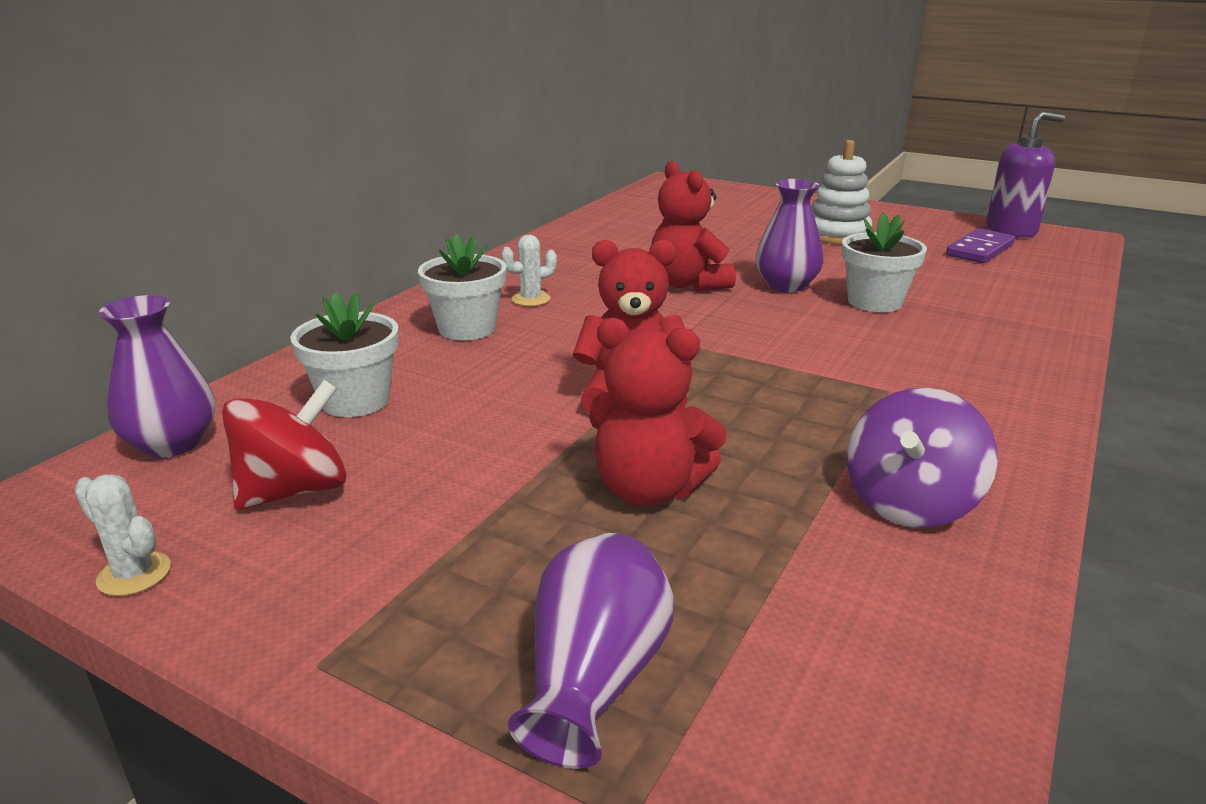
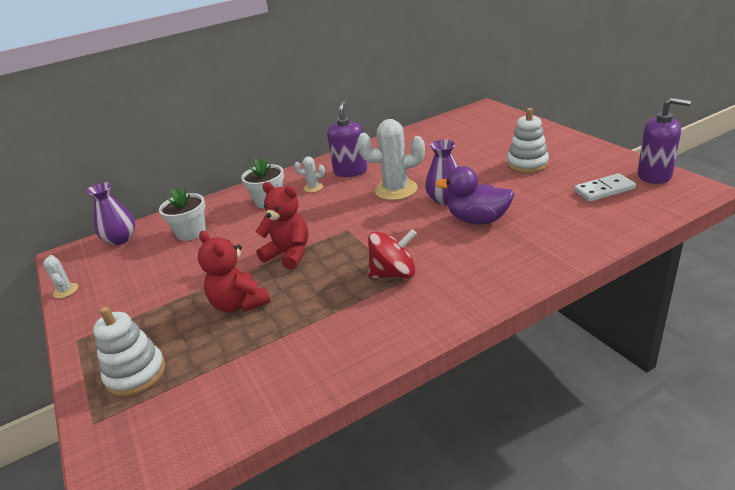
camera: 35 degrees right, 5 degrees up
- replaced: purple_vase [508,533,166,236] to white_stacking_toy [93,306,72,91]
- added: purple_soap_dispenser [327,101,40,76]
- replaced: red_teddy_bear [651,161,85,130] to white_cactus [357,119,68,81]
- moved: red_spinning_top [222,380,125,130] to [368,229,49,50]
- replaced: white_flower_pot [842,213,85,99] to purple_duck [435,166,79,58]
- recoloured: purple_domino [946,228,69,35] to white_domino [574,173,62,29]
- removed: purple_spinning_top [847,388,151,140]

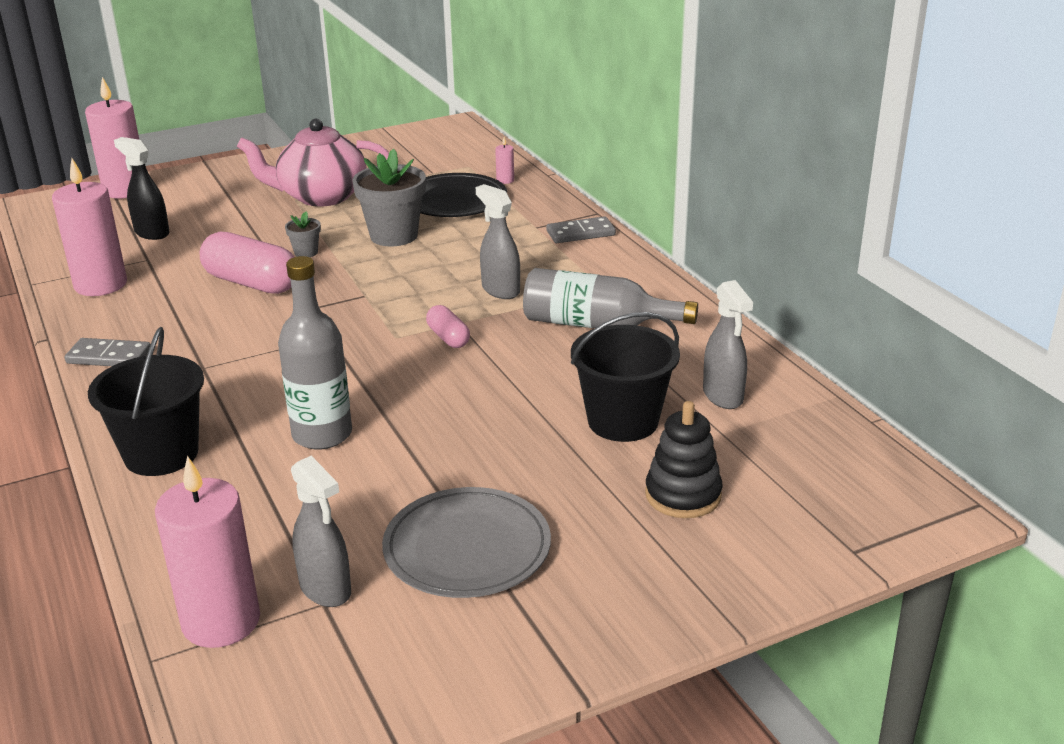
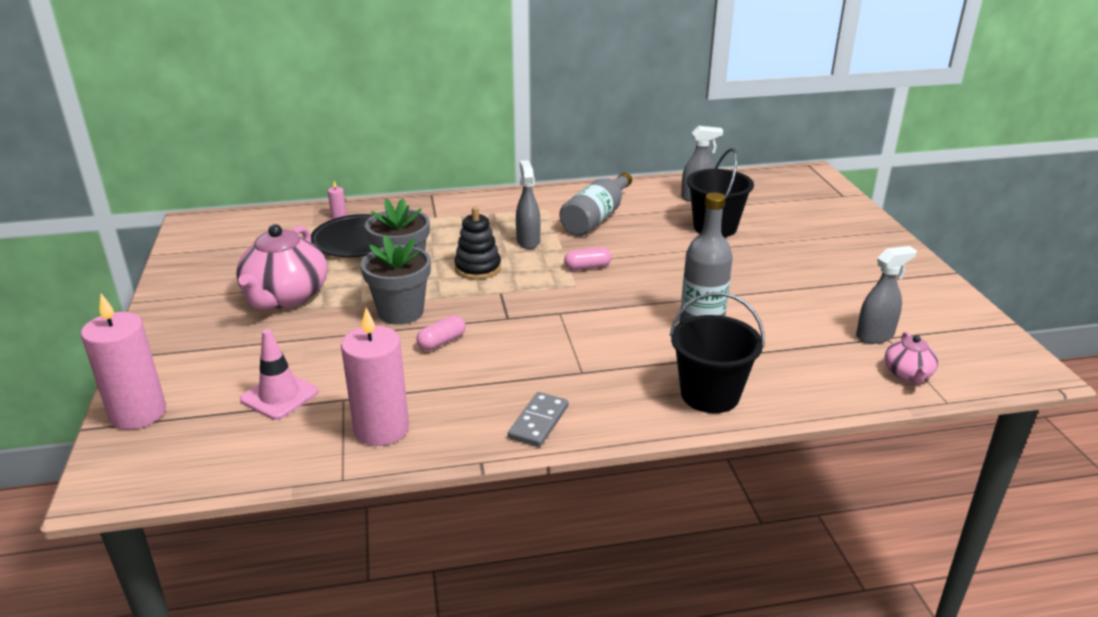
camera: 75 degrees left, 0 degrees up
- replaced: black_spray_bottle [114,137,56,103] to pink_traffic_cone [240,329,78,91]
- resized: grey_flower_pot [285,211,36,46] = [361,235,70,90] x2.10
- resized: pink_capsule [200,232,94,62] = [416,315,49,35] x0.52
- moved: black_stacking_toy [645,401,78,117] to [454,207,47,73]
- turned: grey_spray_bottle [476,184,44,115] = [516,160,25,89] 105 degrees clockwise
- replaced: pink_candle [155,456,105,192] to pink_teapot [884,332,54,52]
- removed: grey_plate [382,487,169,111]
- removed: grey_domino [546,216,70,27]

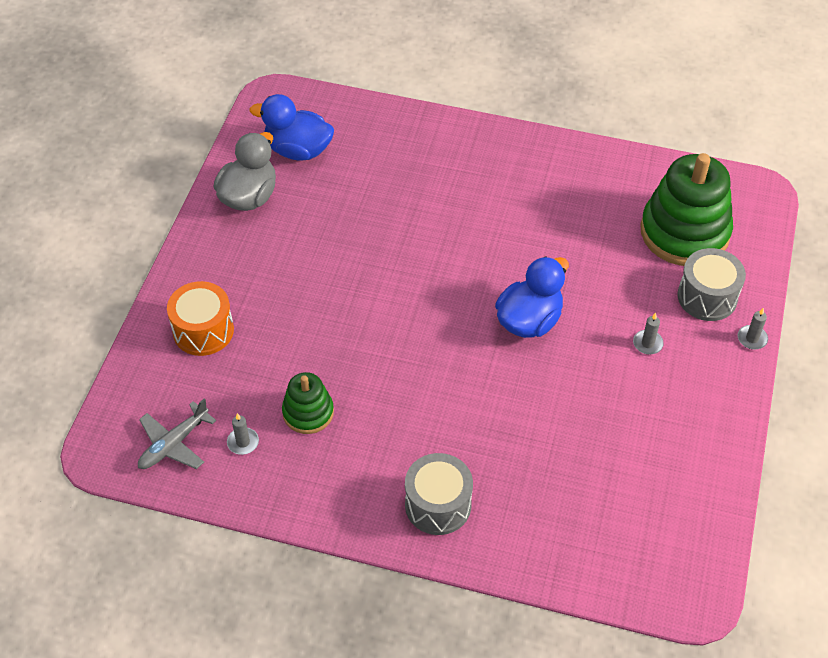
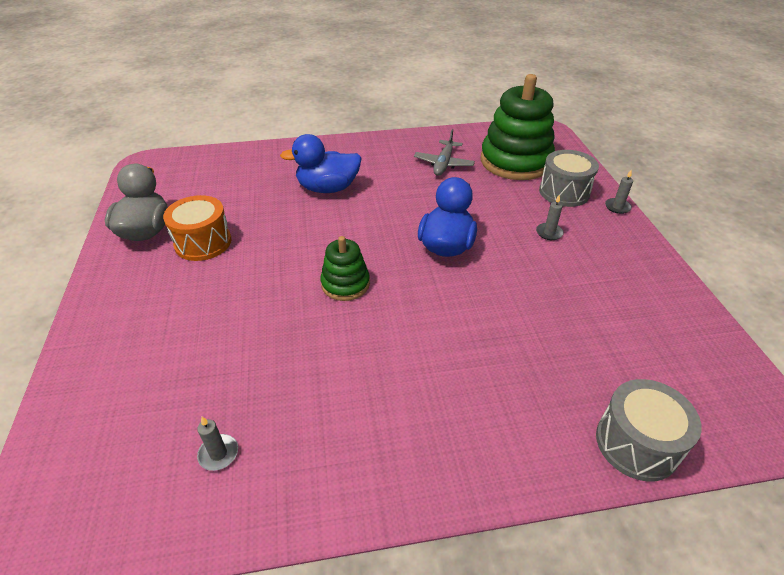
camera: 25 degrees left, 10 degrees down
- moved: orange_drum [167,281,67,75] to [163,195,69,66]
- moved: blue_duck [250,94,84,67] to [280,134,82,59]
- moved: green_stacking_toy [282,372,52,62] to [320,236,50,65]
- moved: grey_plane [138,398,78,71] to [414,129,61,47]
- moved: grey_drum [405,453,68,82] to [596,379,106,102]

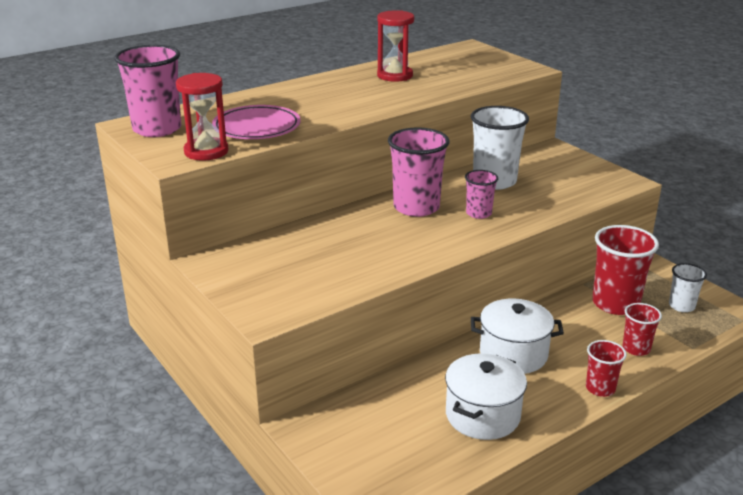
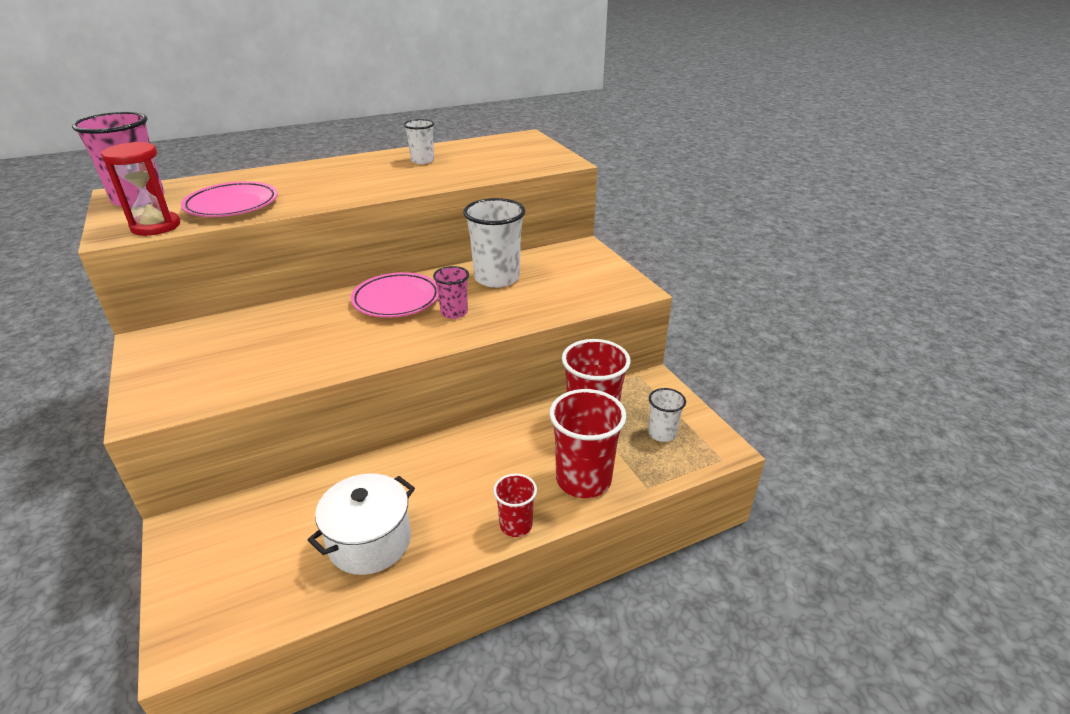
camera: 10 degrees right, 5 degrees up
- replaced: pink_cup [388,127,62,90] to pink_plate [351,272,87,46]
- replaced: red_hourglass [377,10,37,72] to white_cup [404,119,30,45]
- resized: red_cup [622,303,40,53] = [549,389,78,109] x1.83
- removed: white_pot [471,299,93,75]

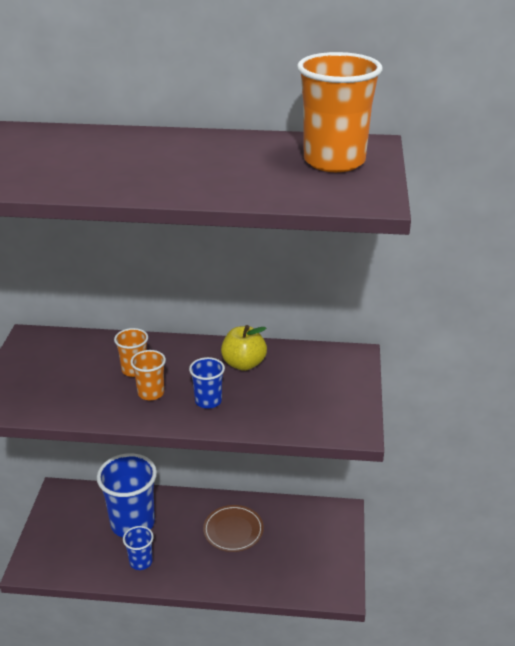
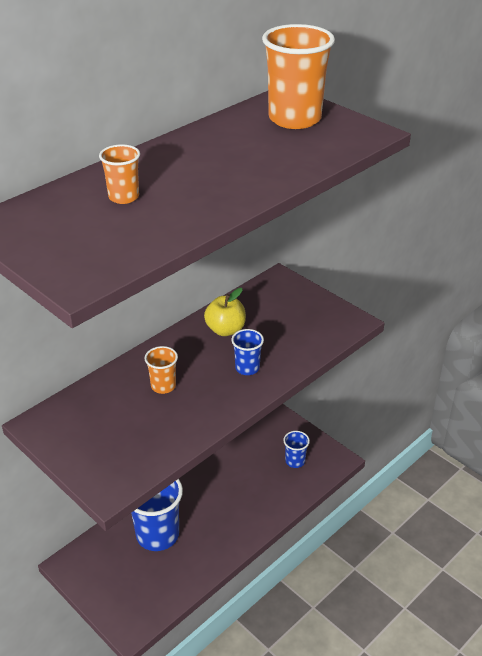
camera: 50 degrees left, 5 degrees up
- moved: orange_cup [130,350,36,50] to [99,144,41,60]
- moved: blue_cup [123,526,31,44] to [283,431,27,37]
- removed: brown_plate [203,505,61,47]

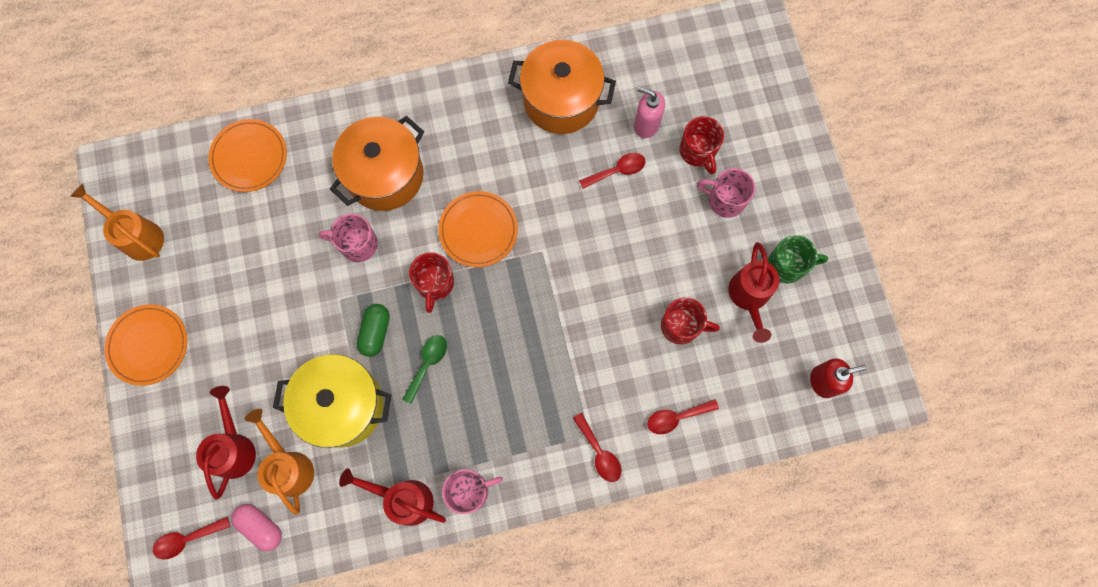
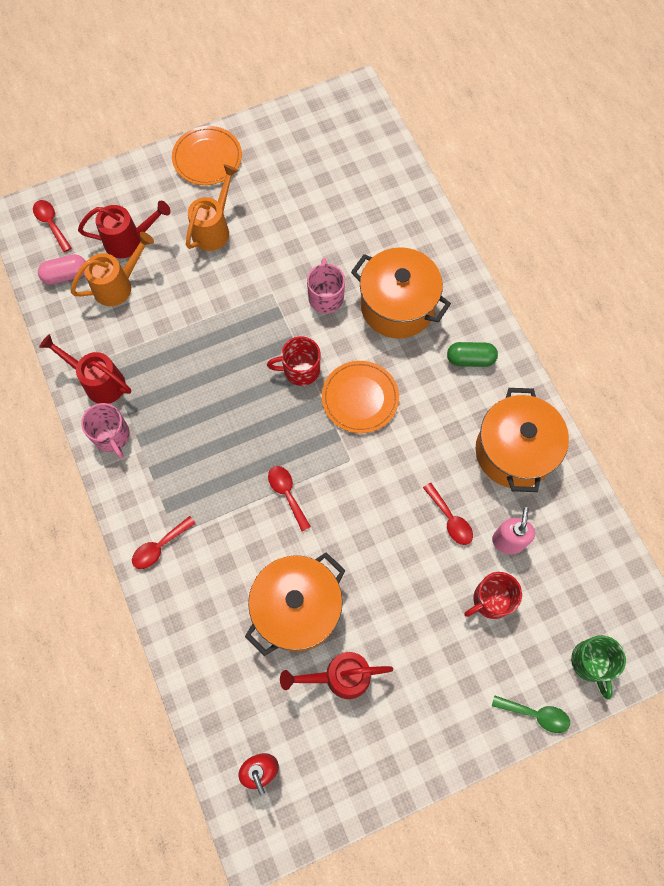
camera: 80 degrees right, 5 degrees down
- turned: pink_capsule [231,504,51,47] = [38,254,47,31] 45 degrees clockwise
- turned: red_watering_can [339,468,107,58] = [39,334,92,70] 75 degrees counterclockwise
- moved: orange_watering_can [70,184,94,77] to [186,165,53,86]
- replaced: red_mug [661,297,59,48] to orange_pot [245,552,101,104]
- moved: red_spoon [647,399,72,35] to [268,466,43,65]
- moved: green_capsule [357,304,33,53] to [447,342,51,25]
- moved: green_spoon [402,335,45,69] to [492,695,78,38]
- moved: green_mug [768,235,60,49] to [571,635,55,64]
- removed: orange_plate [208,119,79,73]
- removed: yellow_pot [273,354,118,94]
- removed: pink_mug [697,168,58,50]

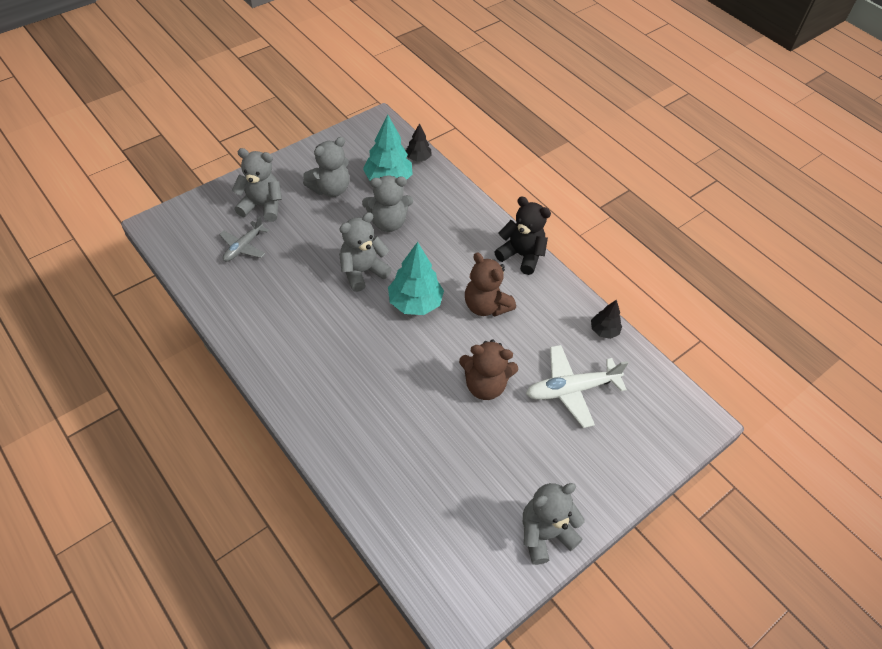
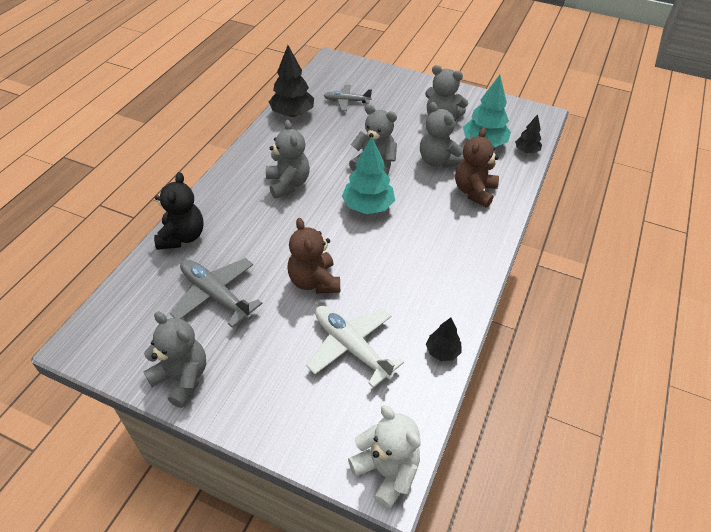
camera: 65 degrees right, 5 degrees down
- moved: black_teddy_bear [495,197,56,78] to [154,172,50,78]
- added: grey_plane [170,258,92,70]
- moved: grey_teddy_bear [232,148,50,74] to [266,120,44,79]
- added: black_tree [269,45,45,72]
- added: white_teddy_bear [348,405,73,104]
- moved: brown_teddy_bear [465,252,51,65] to [455,128,44,80]

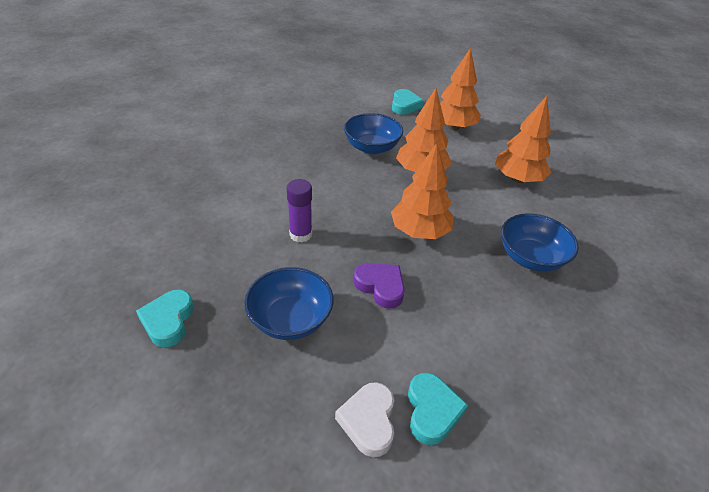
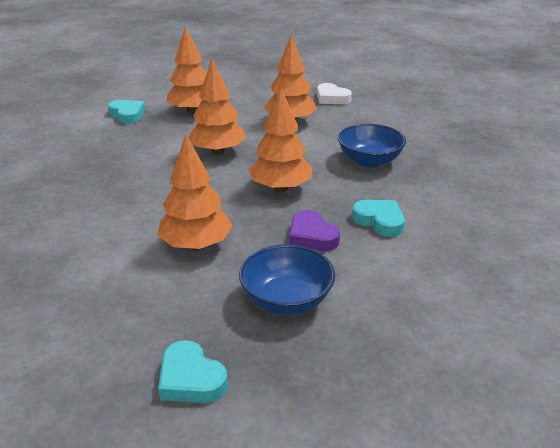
camera: 45 degrees left, 10 degrees down
- replaced: purple_glue_stick [287,179,25,63] to orange_tree [158,134,75,116]
- turned: purple_heart [353,263,52,46] = [289,210,51,41] 120 degrees counterclockwise
- moved: white_heart [335,382,59,75] to [317,83,35,21]
- moved: turquoise_heart [408,373,60,72] to [352,200,53,37]
- removed: blue_bowl [344,113,59,41]

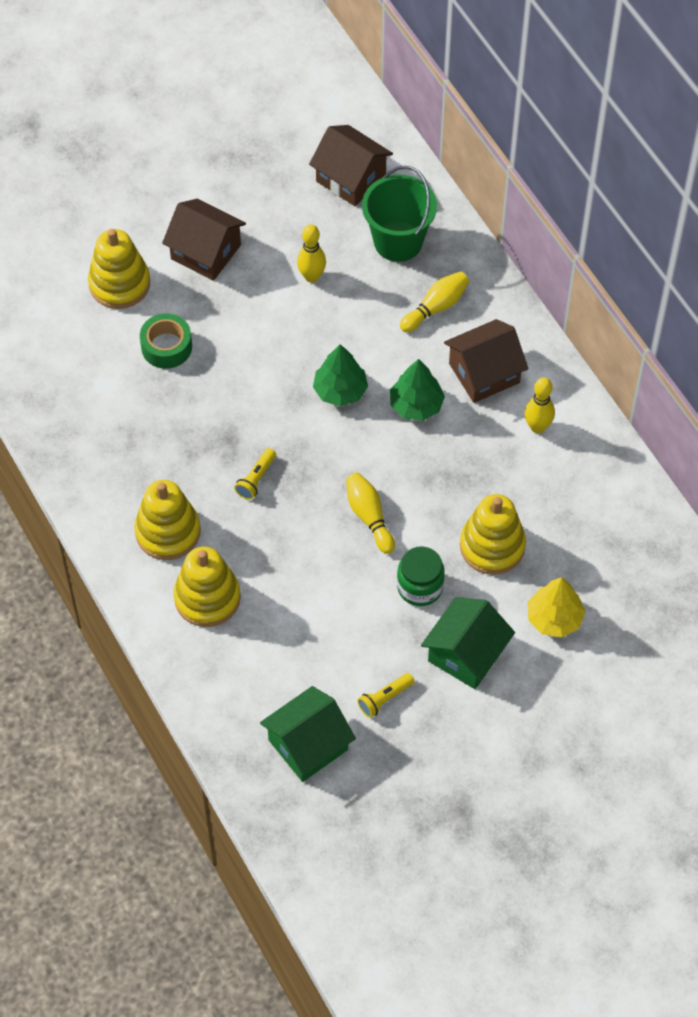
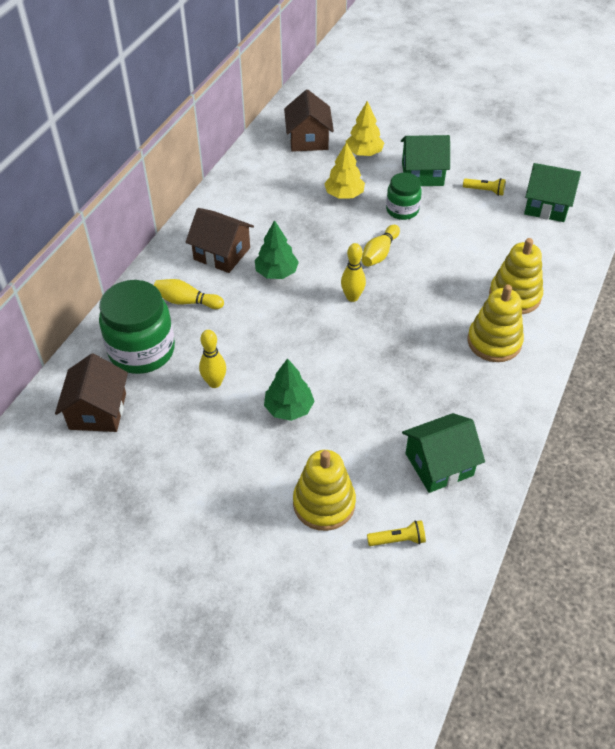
camera: 125 degrees left, 10 degrees down
- replaced: green_bucket [362,166,75,96] to green_jar [99,280,76,94]
- moved: green_tree [313,344,55,63] to [264,358,50,63]
- moved: brown_house [162,199,84,82] to [284,89,50,63]
- replaced: yellow_stacking_toy [460,494,66,81] to yellow_tree [324,142,41,57]
- moved: yellow_bowling_pin [525,377,30,56] to [341,243,25,59]
- moved: yellow_flashlight [234,448,42,52] to [367,520,59,26]
- added: green_house [402,413,83,80]
- removed: green_tape [140,314,52,55]

